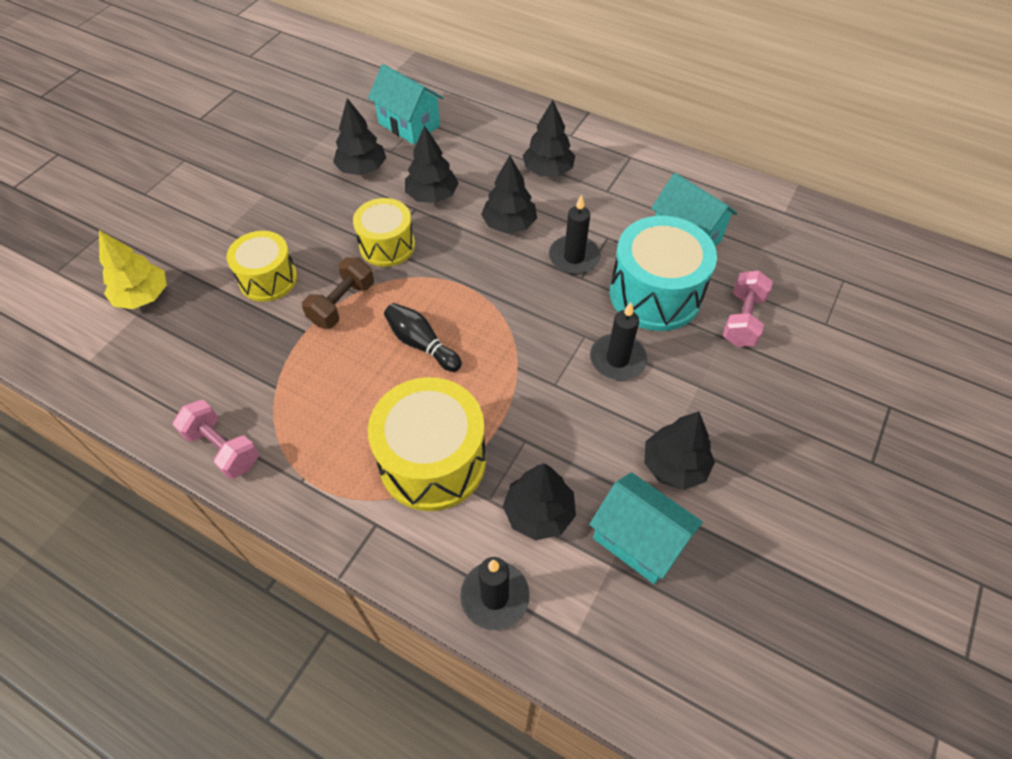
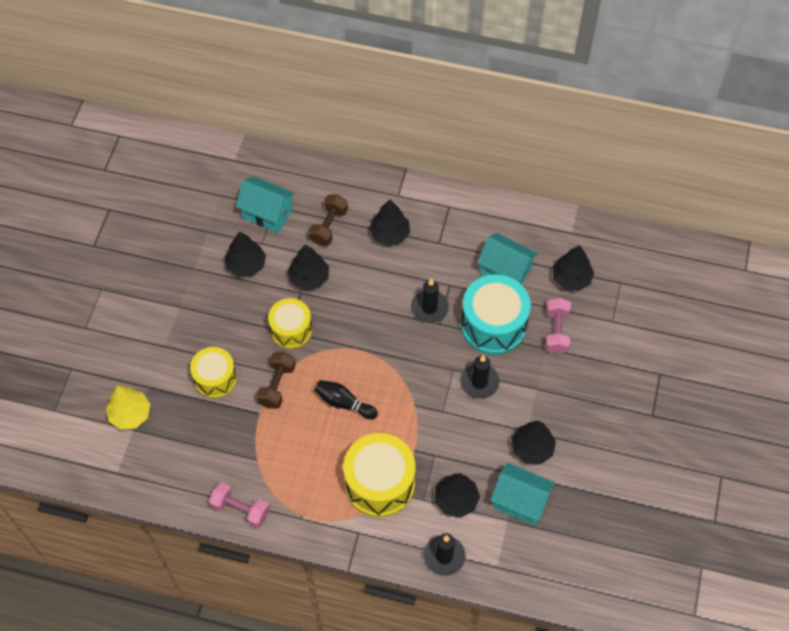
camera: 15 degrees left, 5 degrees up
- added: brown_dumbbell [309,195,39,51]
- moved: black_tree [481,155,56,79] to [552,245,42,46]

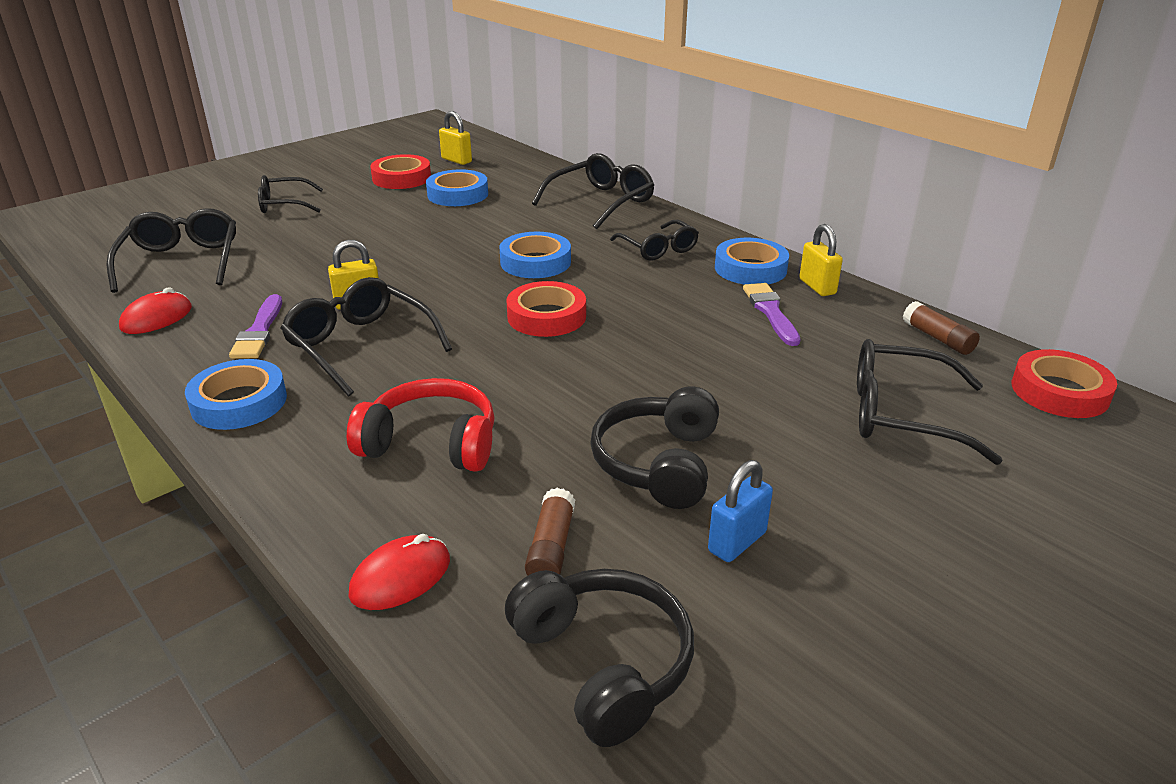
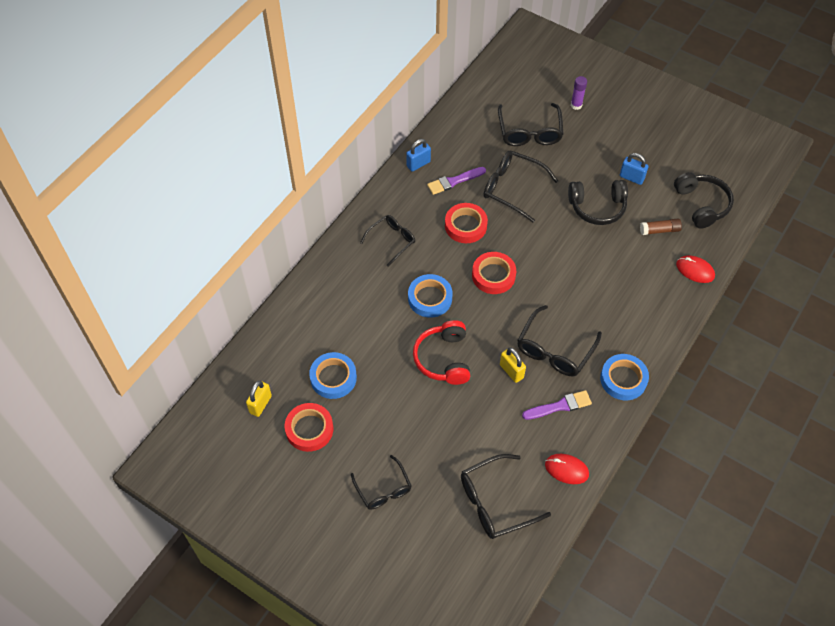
camera: 105 degrees left, 25 degrees up
- recoloured: yellow_padlock [799,224,44,72] to blue_padlock [406,139,25,33]
- moved: red_headphones [347,378,148,94] to [413,320,57,65]
- moved: red_tape [1012,349,105,69] to [445,203,43,40]
- moved: black_glasses [532,153,122,76] to [484,151,74,71]
- added: purple_glue_stick [571,76,16,34]
- turned: black_headphones [505,569,189,178] = [674,172,60,57] 120 degrees clockwise
- removed: blue_tape [715,238,74,47]
- removed: brown_glue_stick [903,301,77,54]

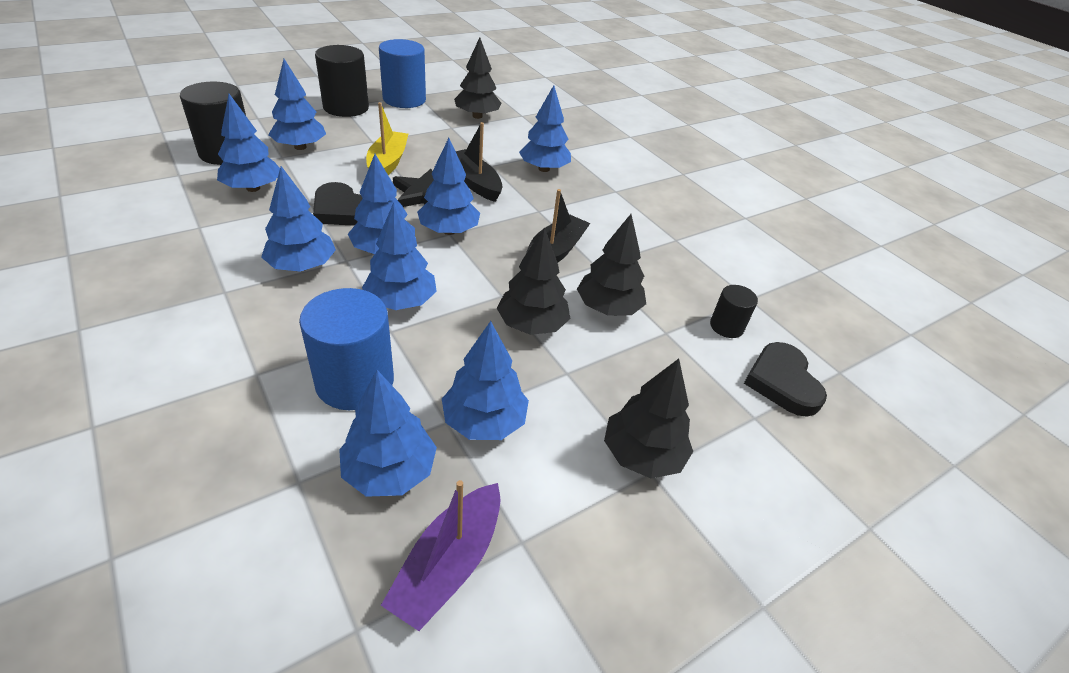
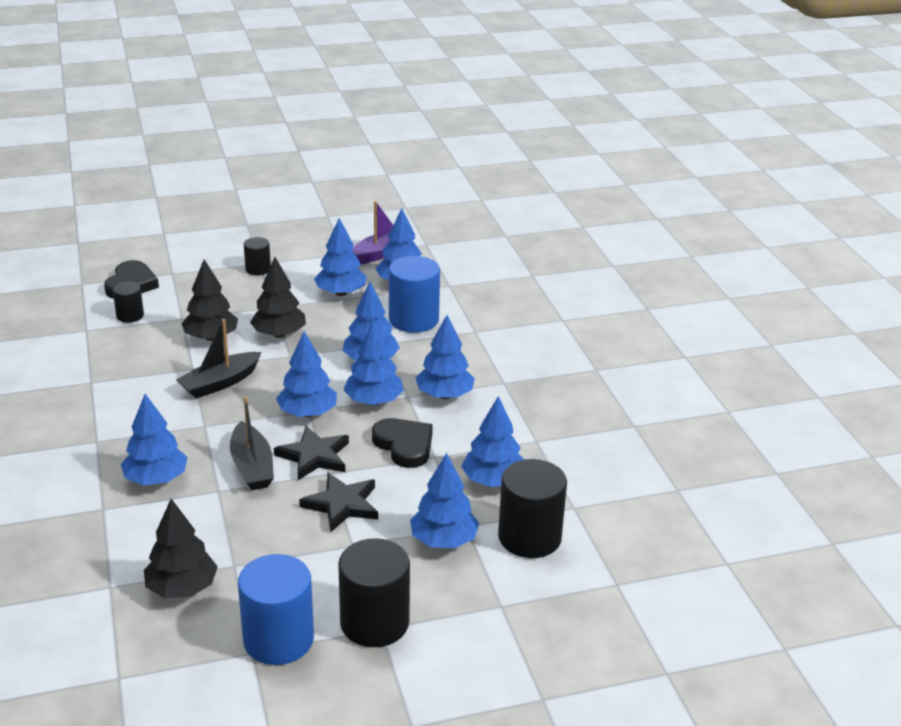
camera: 160 degrees left, 10 degrees down
- replaced: black_tree [604,359,89,120] to black_cylinder [244,237,27,38]
- replaced: yellow_boat [366,102,42,73] to black_star [299,473,79,59]

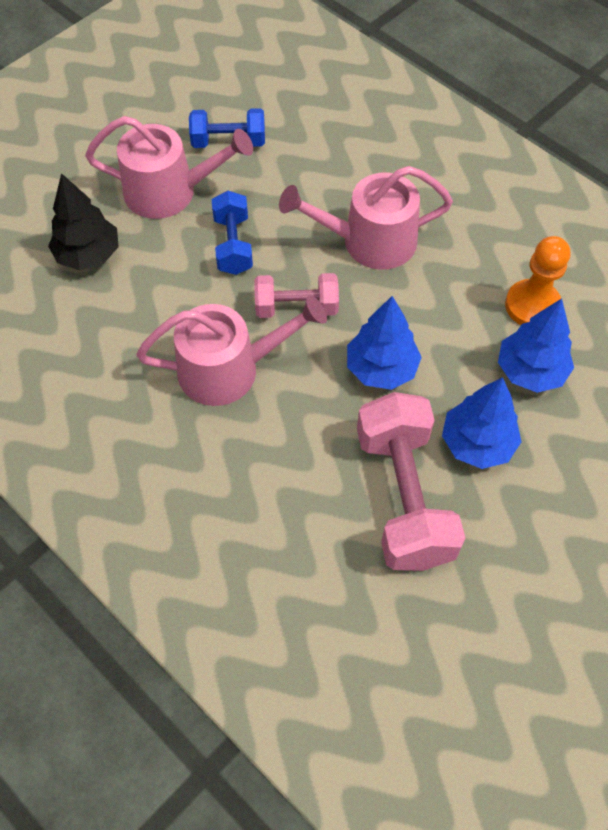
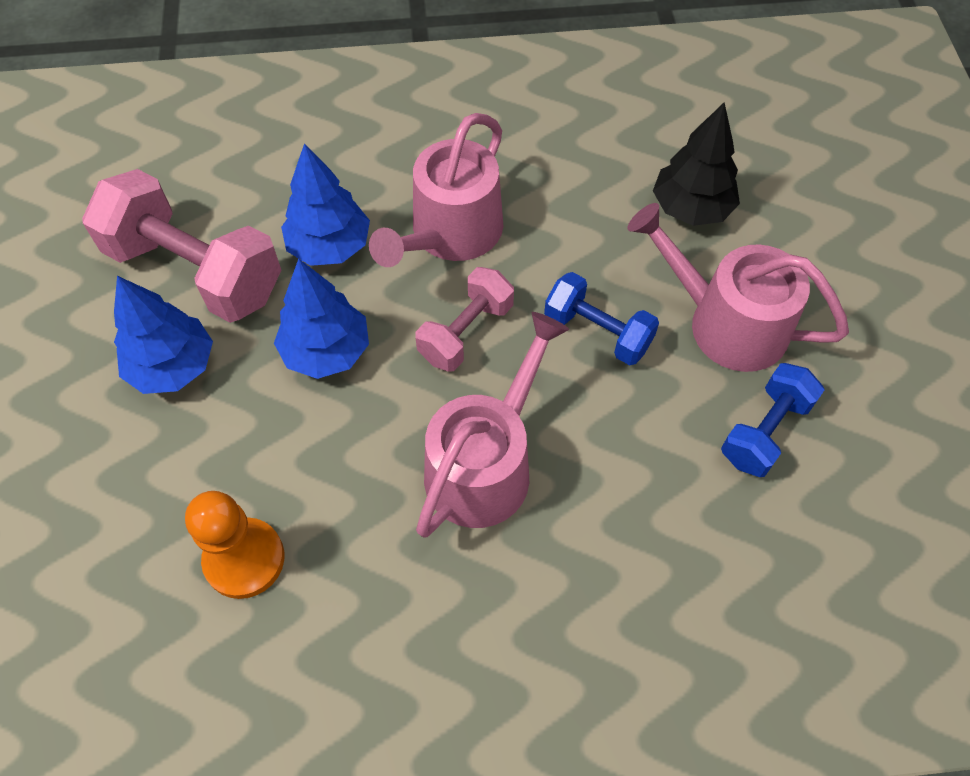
camera: 130 degrees right, 0 degrees up
- moved: blue_tree [498,298,76,95] to [281,143,89,123]
- turned: pink_watering_can [85,116,168,103] = [627,203,222,169] 75 degrees clockwise

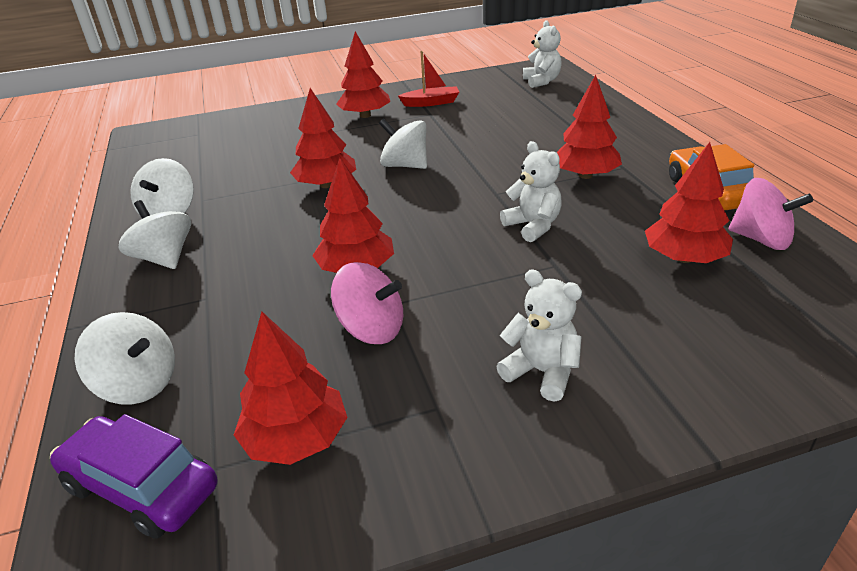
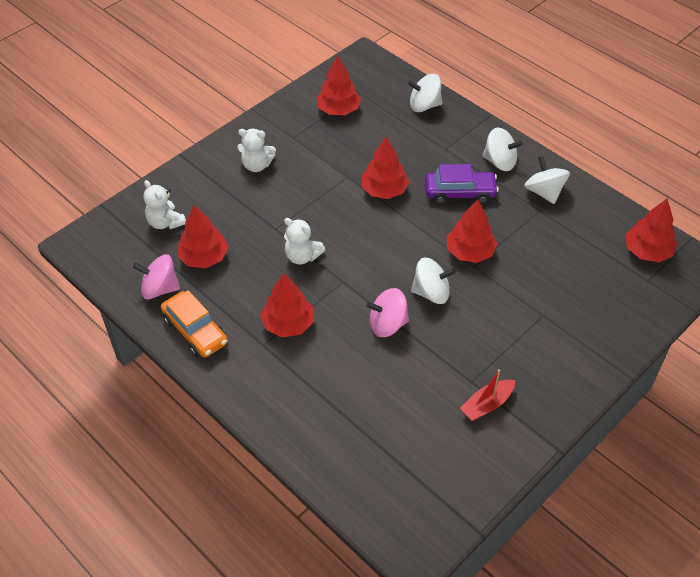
camera: 150 degrees right, 15 degrees up
- moved: white_teddy_bear [523,20,39,68] to [143,180,43,49]
- moved: pink_spinning_top [331,262,72,82] to [366,288,43,49]
- moved: purple_car [50,414,168,125] to [425,164,74,40]
- moved: red_tree [336,31,54,87] to [625,199,52,63]

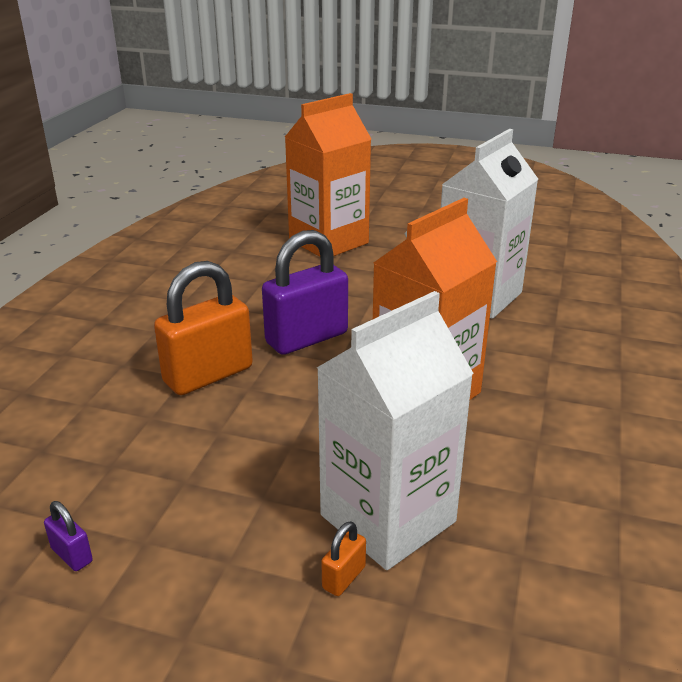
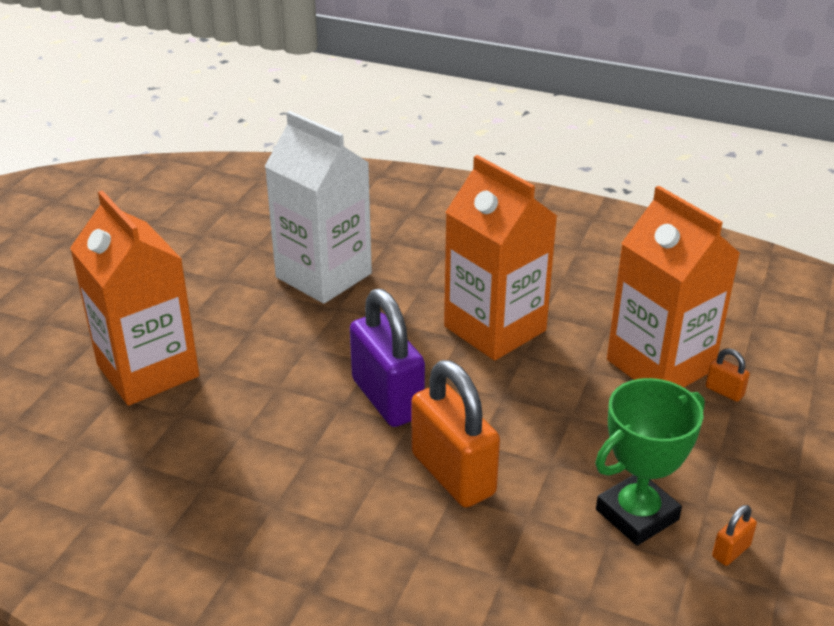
camera: 85 degrees left, 5 degrees up
- added: green_trophy [595,378,110,168]
- recoloured: white_carton [317,291,157,279] to orange_carton [607,186,134,201]
- recoloured: purple_padlock [44,501,49,70] to orange_padlock [712,505,45,61]

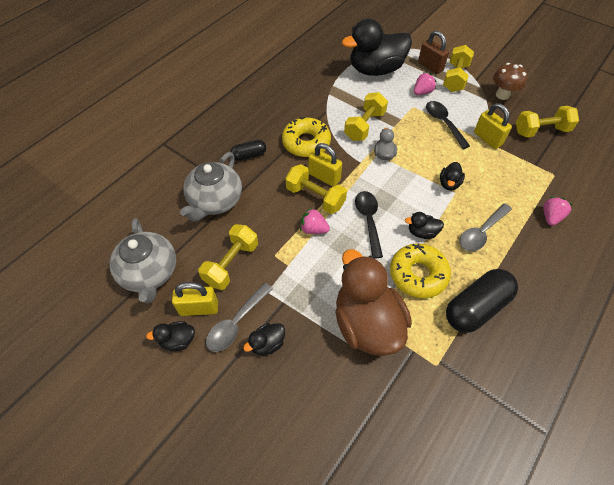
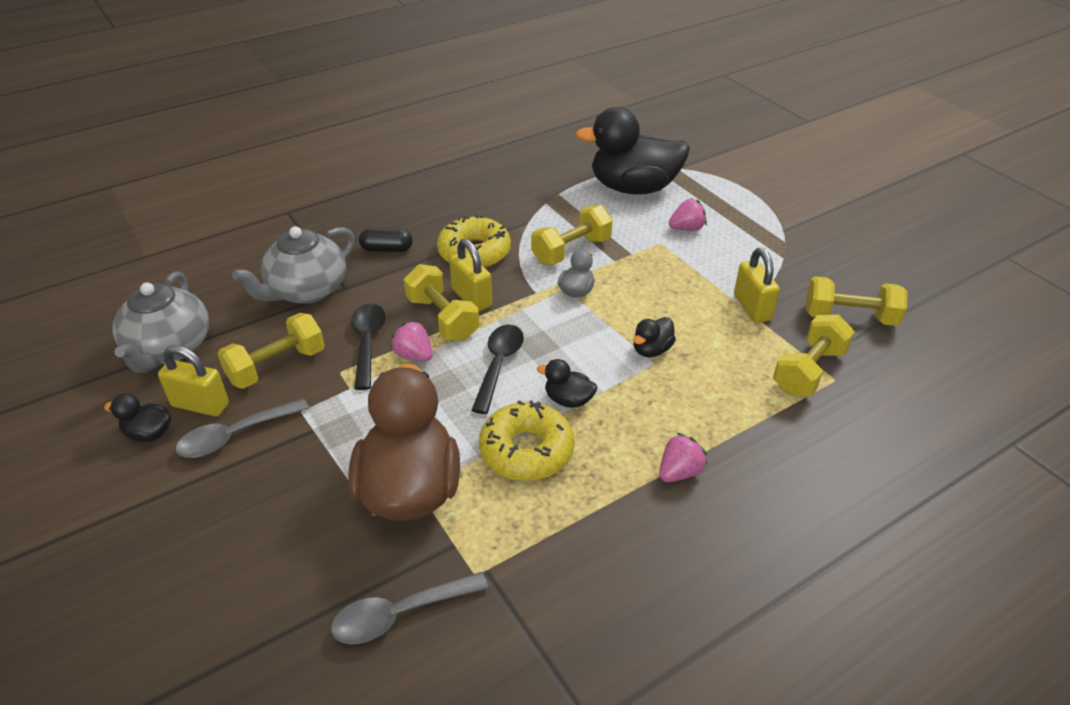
camera: 20 degrees right, 15 degrees down
- moved: grey_spoon [460,203,52,48] to [331,572,157,72]
- moved: black_spoon [426,101,44,48] to [351,304,35,86]
- moved: pink_strawberry [543,197,29,29] to [659,433,49,49]
- moved: yellow_dumbbell [443,45,31,47] to [773,315,82,81]
- removed: black_duck [243,323,42,32]
- removed: brown_padlock [418,31,31,43]
- removed: black_capsule [446,269,72,64]
- removed: brown_mushroom [493,63,34,37]

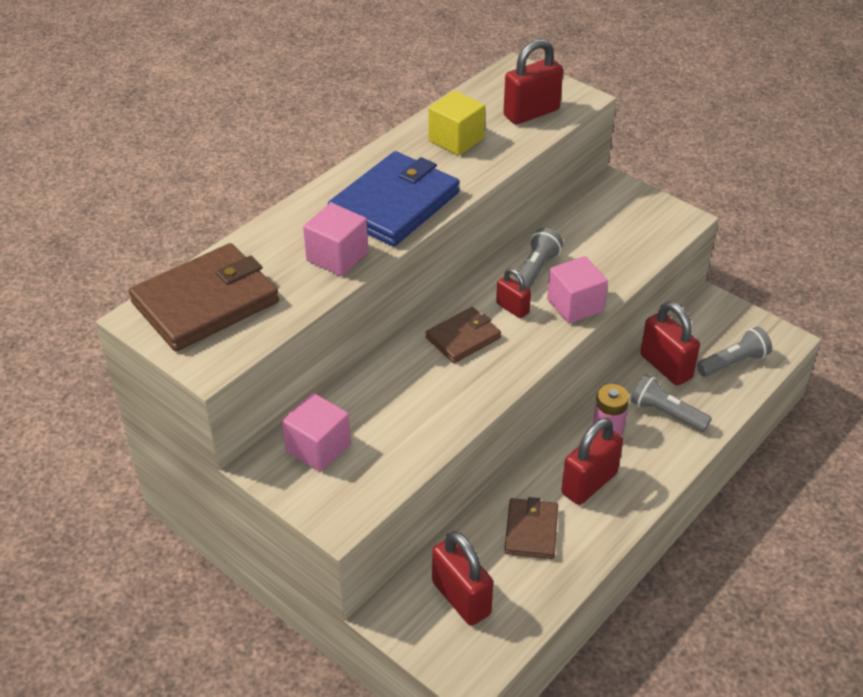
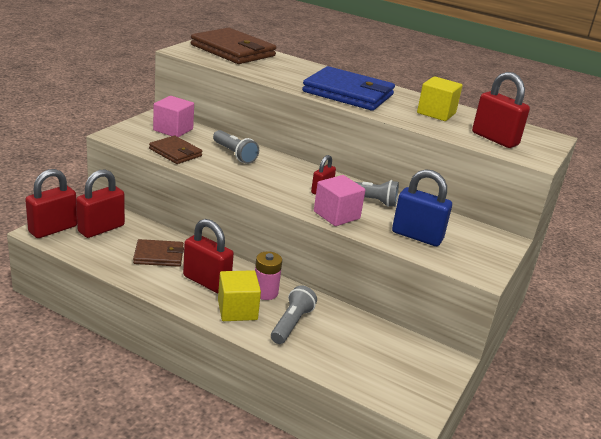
camera: 75 degrees right, 15 degrees down
- moved: red_padlock [640,301,60,85] to [25,169,52,69]
- moved: brown_wallet [426,307,75,56] to [149,136,54,28]
- moved: grey_flashlight [697,327,75,50] to [213,130,46,34]
- added: yellow_cube [218,270,43,51]
- added: blue_padlock [392,169,60,77]
- removed: pink_cube [303,203,65,73]

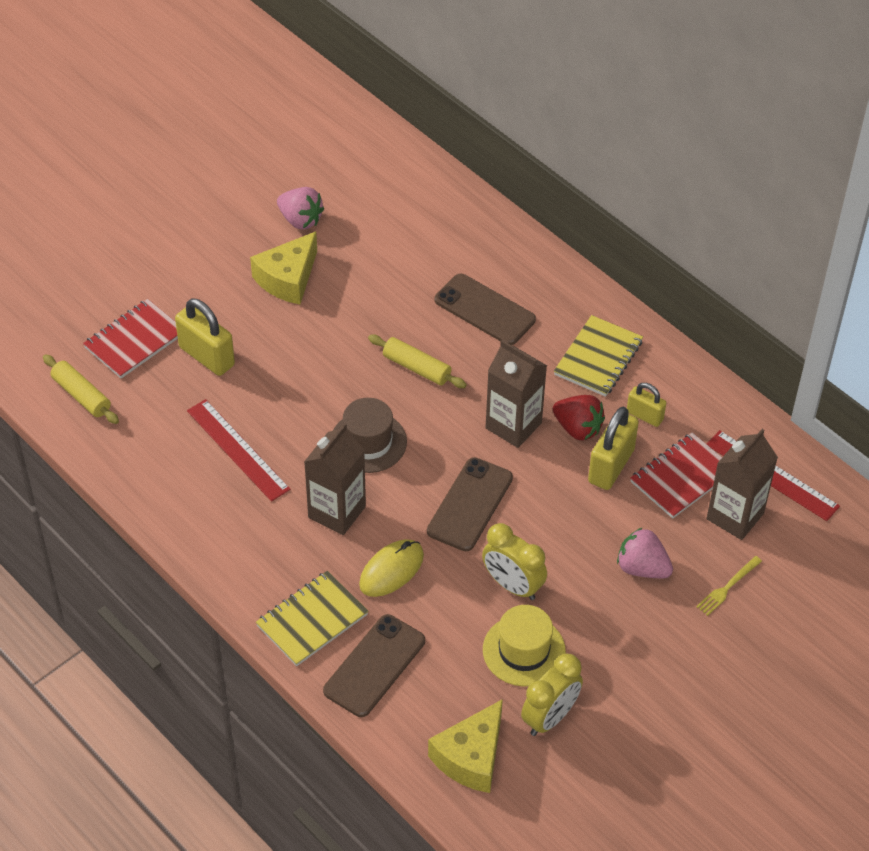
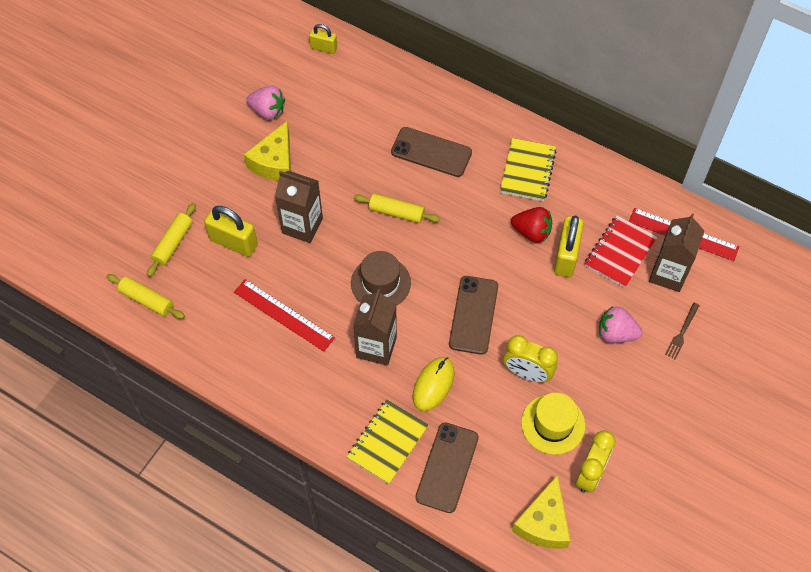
camera: 15 degrees left, 10 degrees up
- replaced: red_notebook [83,299,95,79] to yellow_rolling_pin [147,203,49,74]
- moved: brown_carton [485,340,62,108] to [275,171,48,72]
- moved: yellow_padlock [627,383,39,44] to [309,24,28,30]
- recoloured: yellow_fork [696,556,66,60] to brown_fork [665,302,35,58]

